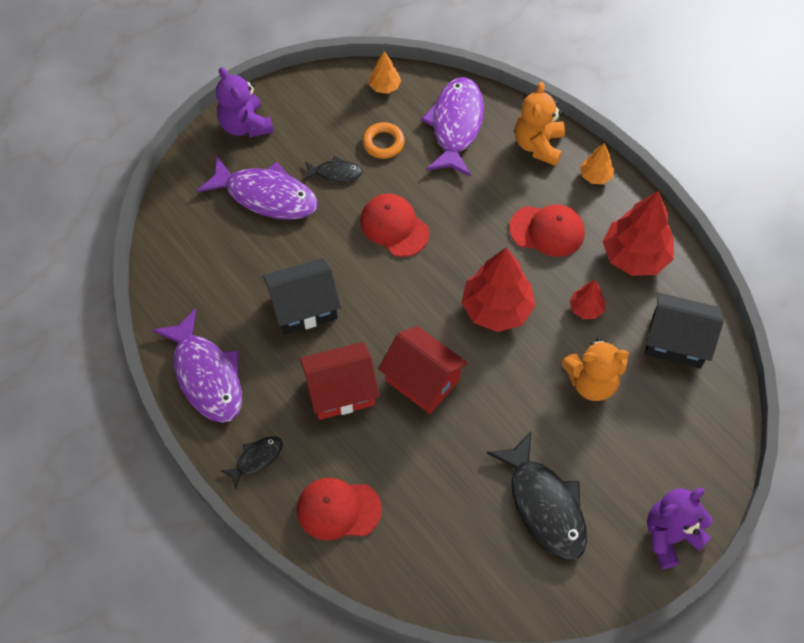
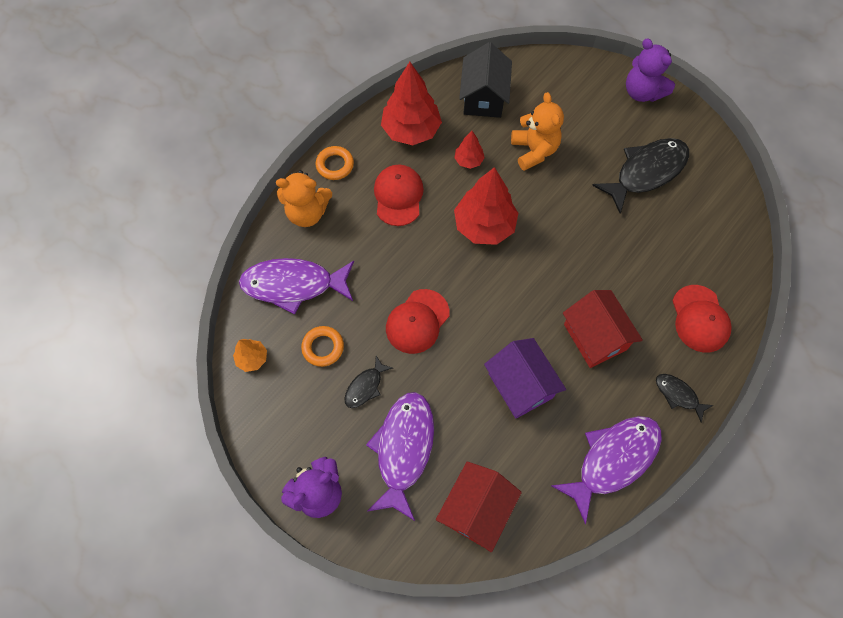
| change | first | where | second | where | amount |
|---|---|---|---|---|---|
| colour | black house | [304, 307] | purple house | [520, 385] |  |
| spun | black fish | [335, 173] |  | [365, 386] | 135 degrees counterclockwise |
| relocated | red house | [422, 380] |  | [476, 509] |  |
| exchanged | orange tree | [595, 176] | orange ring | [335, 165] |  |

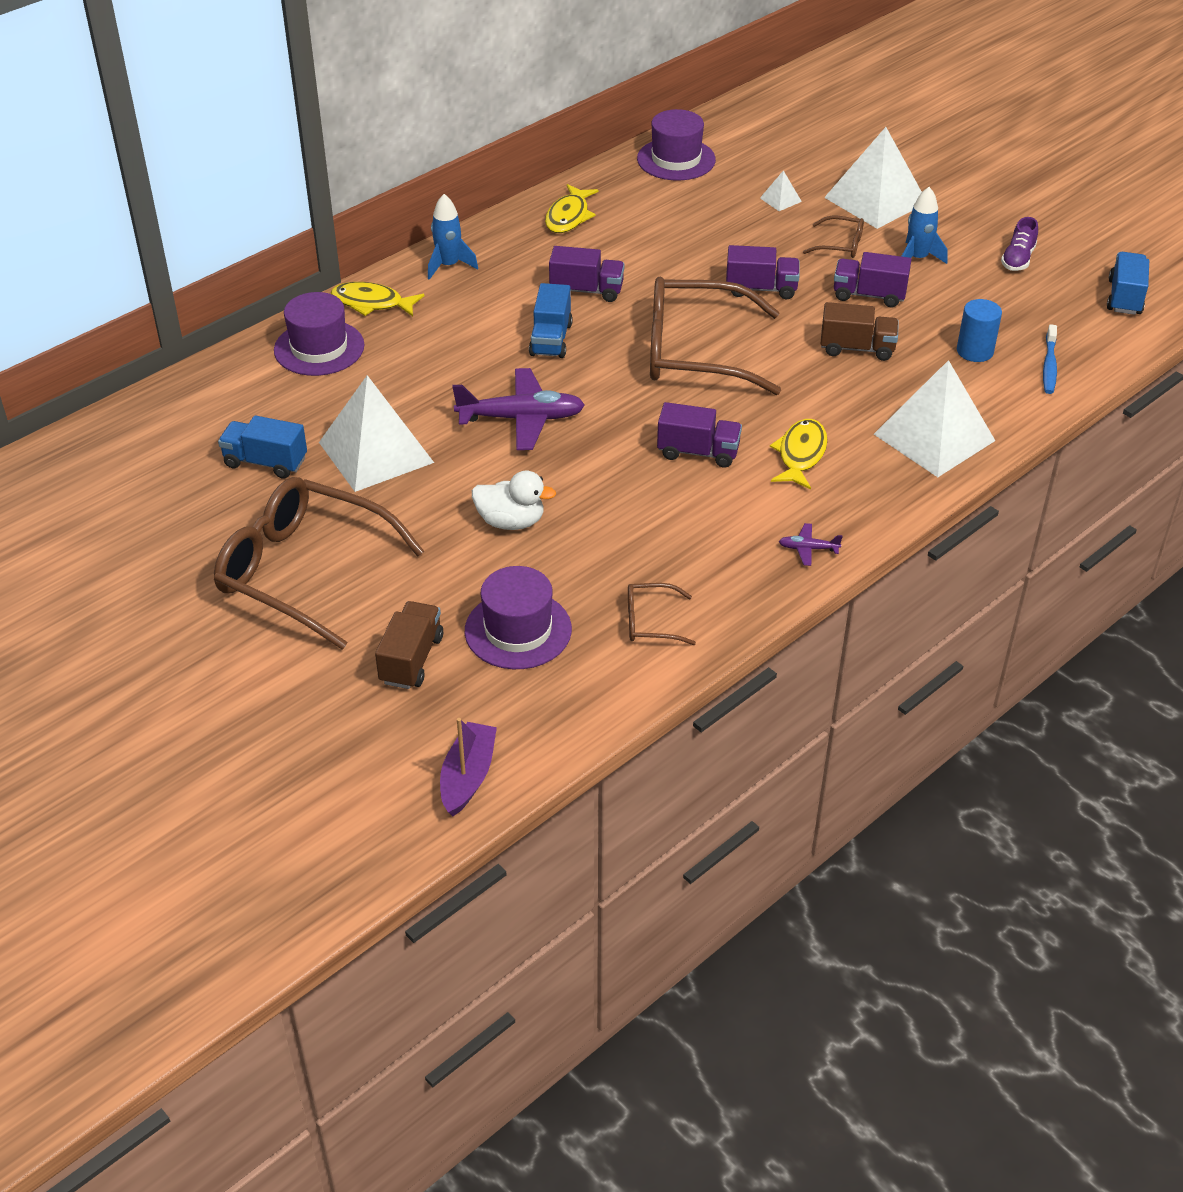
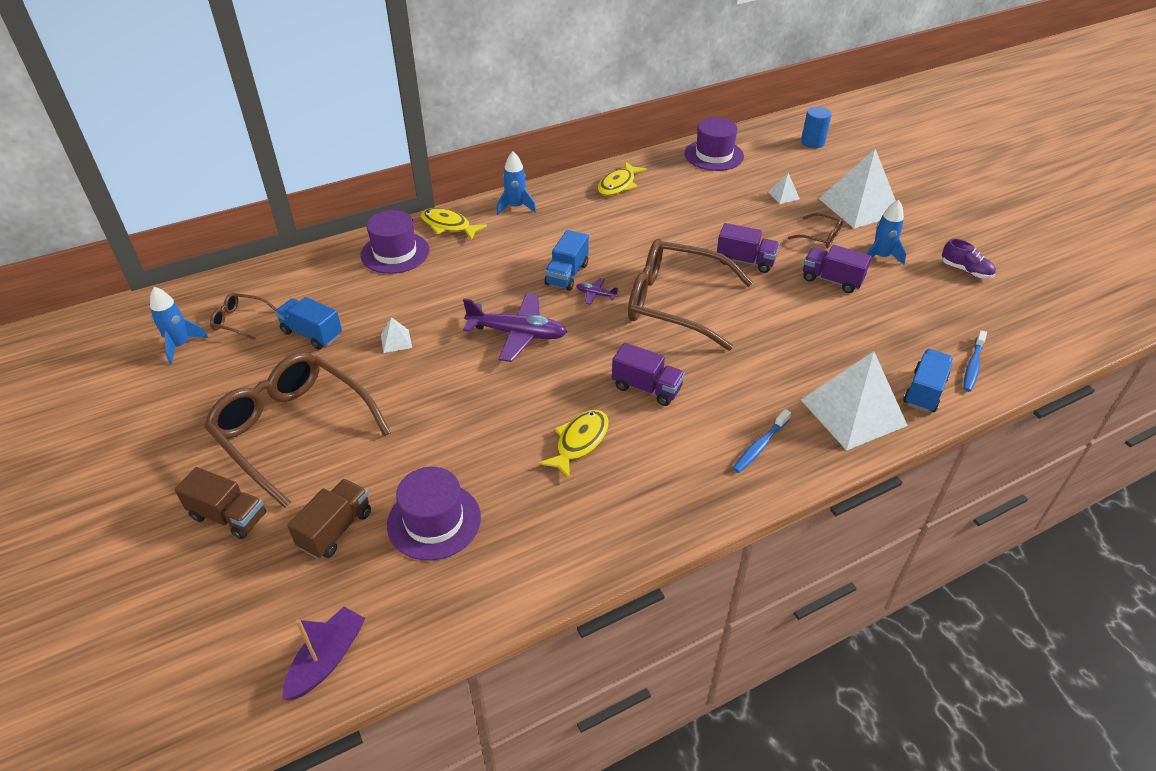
| change | first | where | second | where | amount |
|---|---|---|---|---|---|
| size | white pyramid | [376, 452] |  | [396, 341] | x0.41 |
| missing | white duck | [511, 521] |  |  |  |
| missing | purple truck | [586, 290] |  |  |  |
| relocated | brown glasses | [651, 622] |  | [240, 321] |  |
| relocated | yellow fish | [800, 455] |  | [579, 442] |  |
| relocated | purple plane | [808, 549] |  | [595, 294] |  |
| relocated | brown truck | [857, 348] |  | [229, 516] |  |
| relocated | blue cylinder | [975, 351] |  | [812, 142] |  |
| spun | purple shoe | [1018, 259] |  | [965, 270] | 90 degrees counterclockwise |
| relocated | blue truck | [1124, 297] |  | [924, 391] |  |
| appeared |  |  | blue rocket | [180, 345] |  |
| appeared |  |  | blue toothbrush | [759, 446] |  |

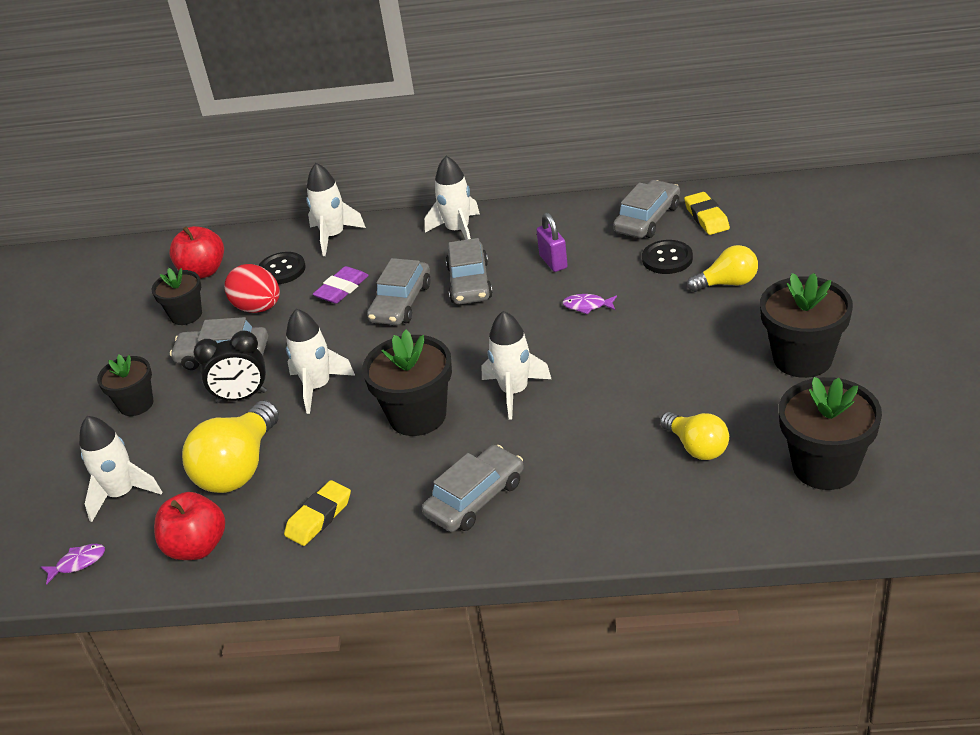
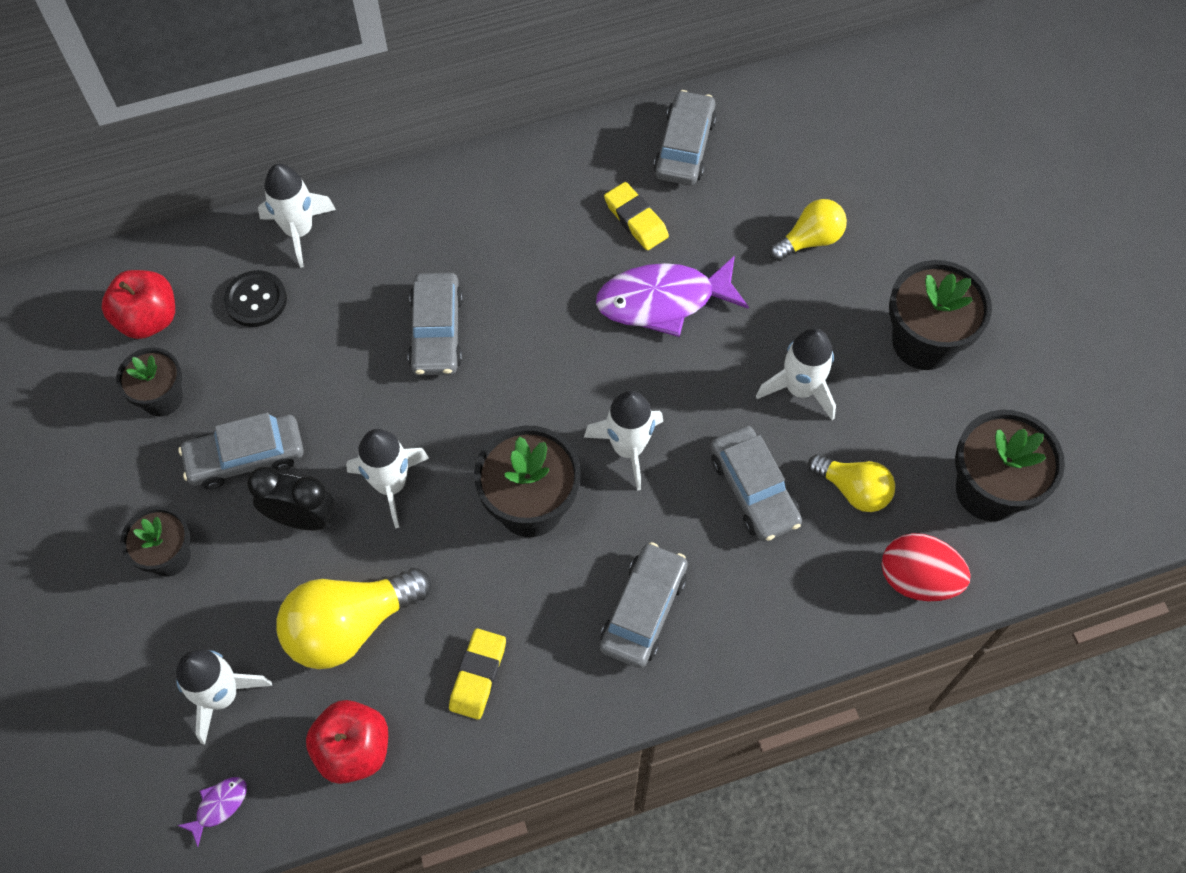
| change | first | where | second | where | amount |
|---|---|---|---|---|---|
| spun | yellow light bulb | [239, 468] |  | [350, 626] | 60 degrees clockwise |
| spun | black clock | [242, 397] |  | [302, 518] | 135 degrees counterclockwise |
| relocated | red egg | [258, 308] |  | [917, 579] |  |
| missing | purple eraser | [342, 289] |  |  |  |
| relocated | white rocket | [458, 230] |  | [800, 389] |  |
| relocated | grey car | [469, 282] |  | [753, 490] |  |
| missing | purple padlock | [553, 262] |  |  |  |
| size | purple fish | [587, 306] |  | [663, 301] | x2.34 |
| missing | black button | [667, 259] |  |  |  |
| relocated | yellow eraser | [706, 217] |  | [636, 219] |  |

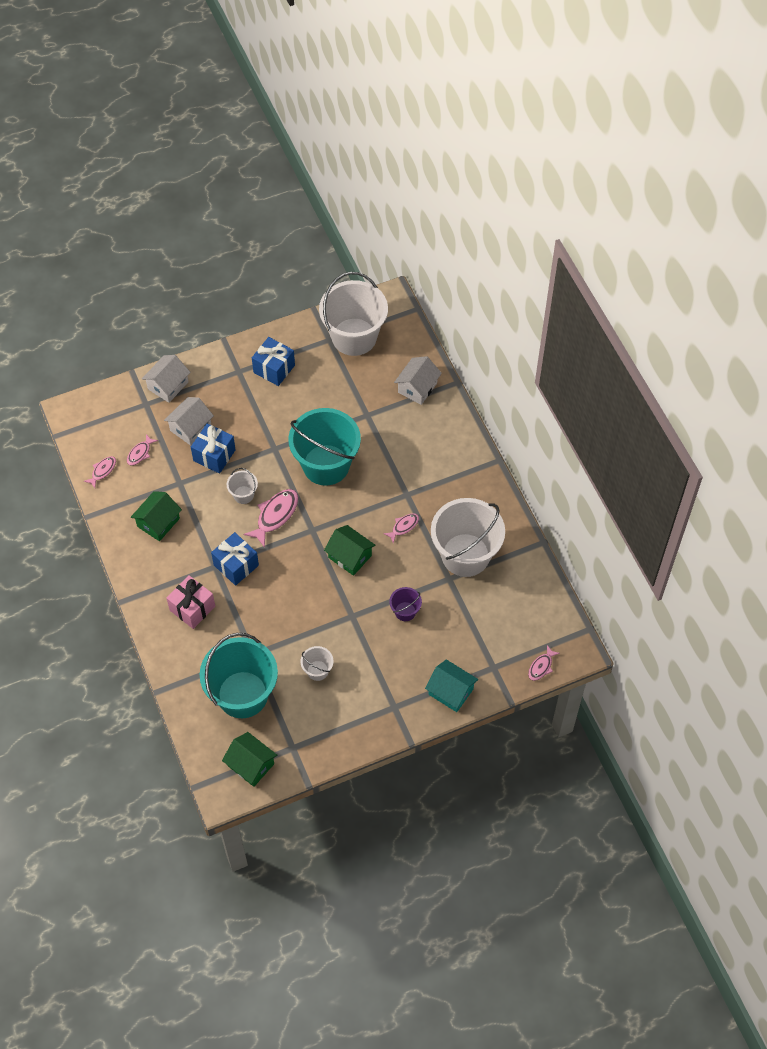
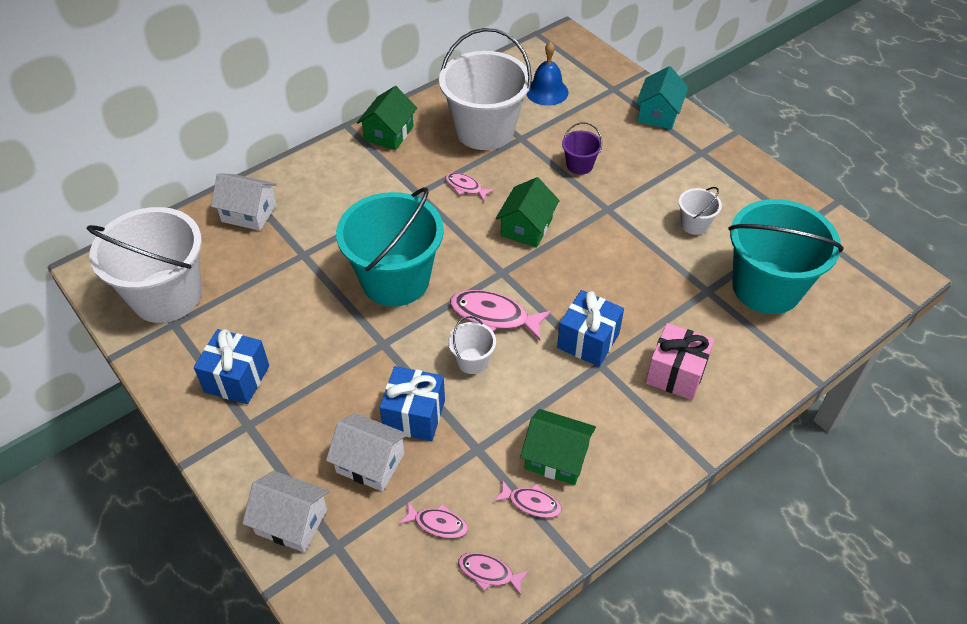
| change | first | where | second | where | amount |
|---|---|---|---|---|---|
| relocated | green house | [251, 765] |  | [389, 133] |  |
| relocated | pink fish | [541, 666] |  | [531, 503] |  |
| appeared |  |  | blue bell | [547, 91] |  |

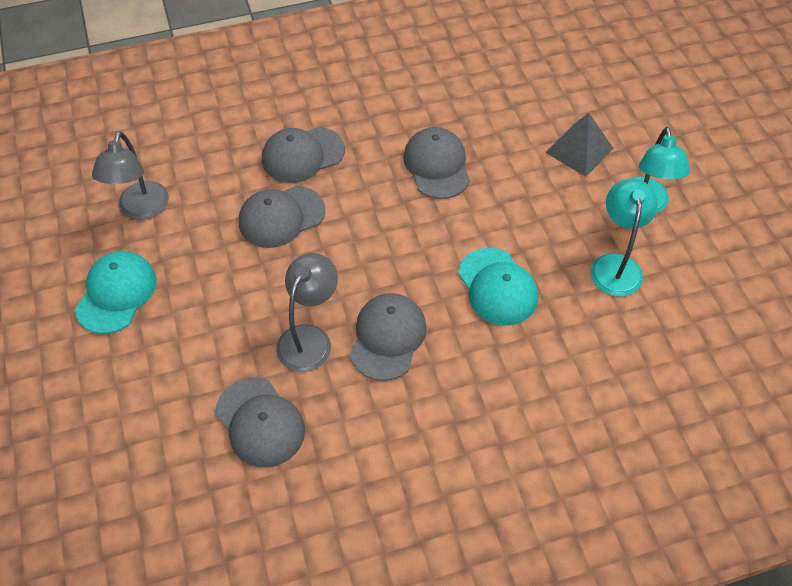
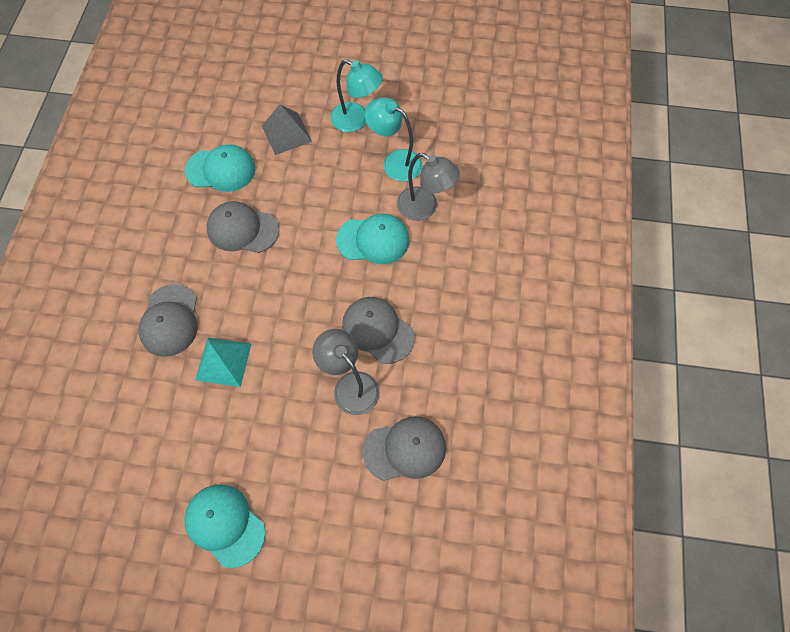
| change | first | where | second | where | amount |
|---|---|---|---|---|---|
| relocated | grey lamp | [141, 209] |  | [424, 208] |  |
| exchanged | grey cap | [281, 217] | turquoise pyramid | [223, 362] |  |
| appeared |  |  | turquoise cap | [221, 170] |  |

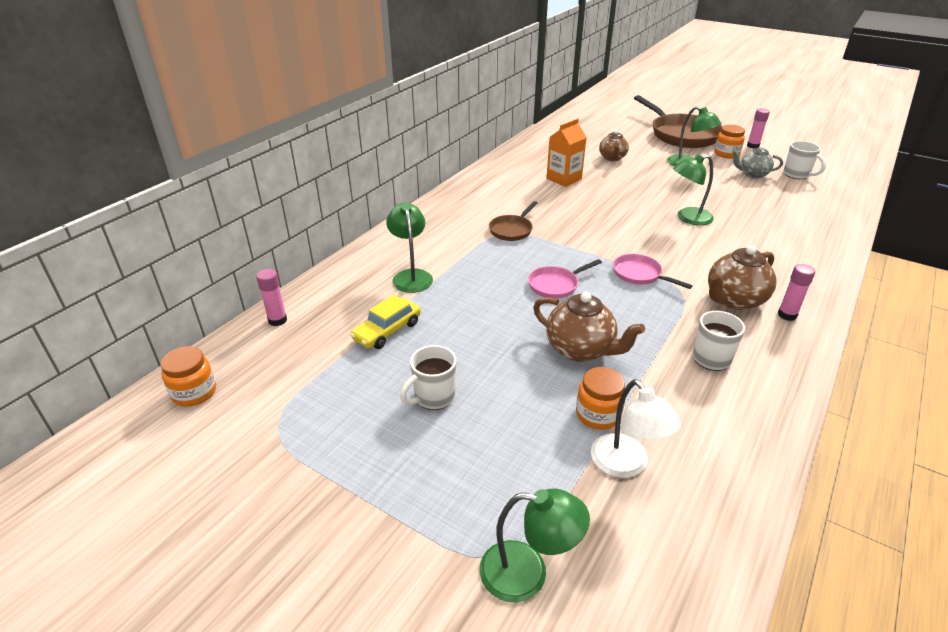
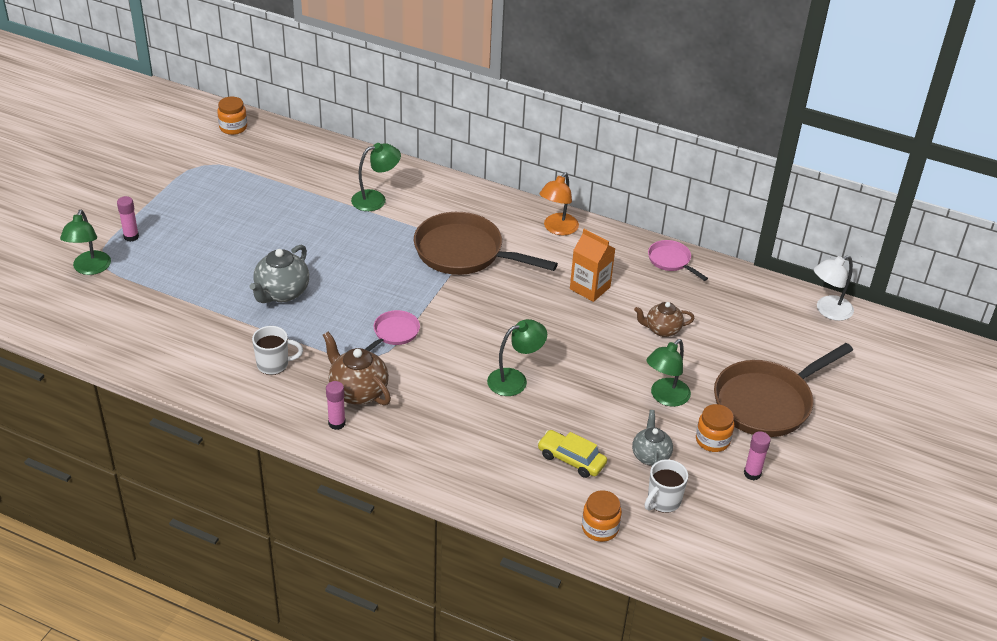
| change | first | where | second | where | amount |
|---|---|---|---|---|---|
| relocated | pink glue stick | [277, 320] |  | [131, 237] |  |
| relocated | yellow car | [387, 331] |  | [571, 459] |  |
| missing | white mug | [433, 397] |  |  |  |
| size | brown pan | [512, 230] |  | [464, 252] | x2.04 |
| relocated | pink pan | [555, 285] |  | [671, 261] |  |
| colour | brown teapot | [581, 350] | grey teapot | [281, 293] |  |
| relocated | orange jar | [598, 414] |  | [600, 528] |  |
| relocated | white lamp | [626, 465] |  | [828, 311] |  |
| spun | green lamp | [688, 218] |  | [515, 379] | 90 degrees clockwise |
| appeared |  |  | orange lamp | [557, 229] |  |

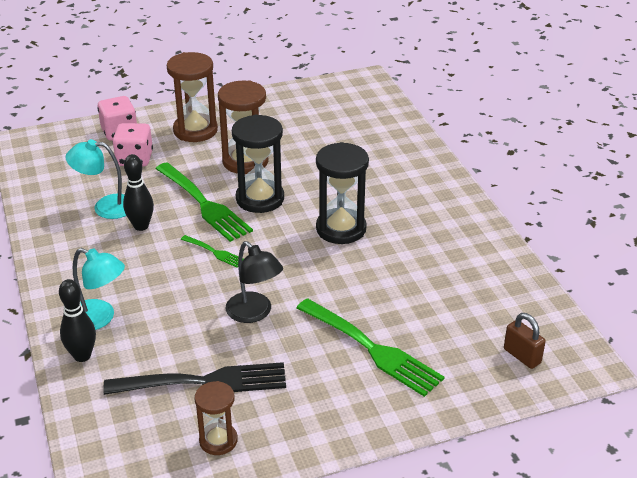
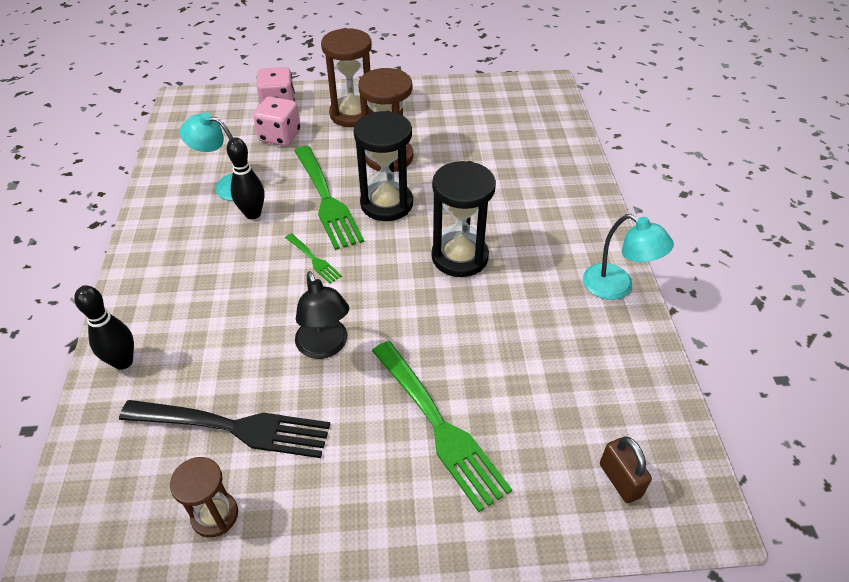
| change | first | where | second | where | amount |
|---|---|---|---|---|---|
| relocated | turquoise lamp | [99, 319] |  | [617, 287] |  |

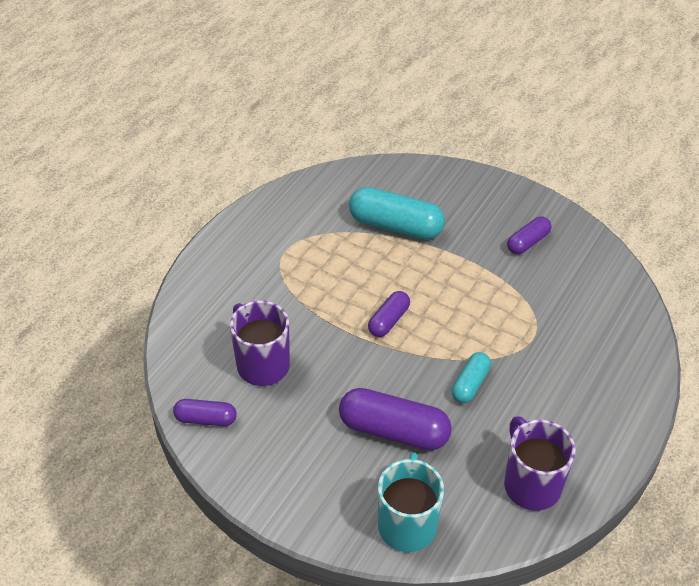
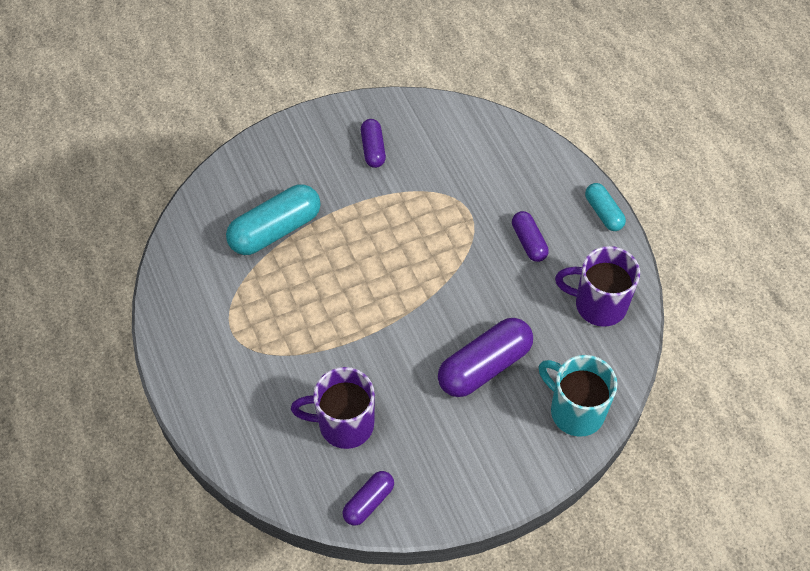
| change | first | where | second | where | amount |
|---|---|---|---|---|---|
| relocated | purple capsule | [388, 320] |  | [529, 242] |  |
| relocated | turquoise capsule | [470, 384] |  | [603, 212] |  |

